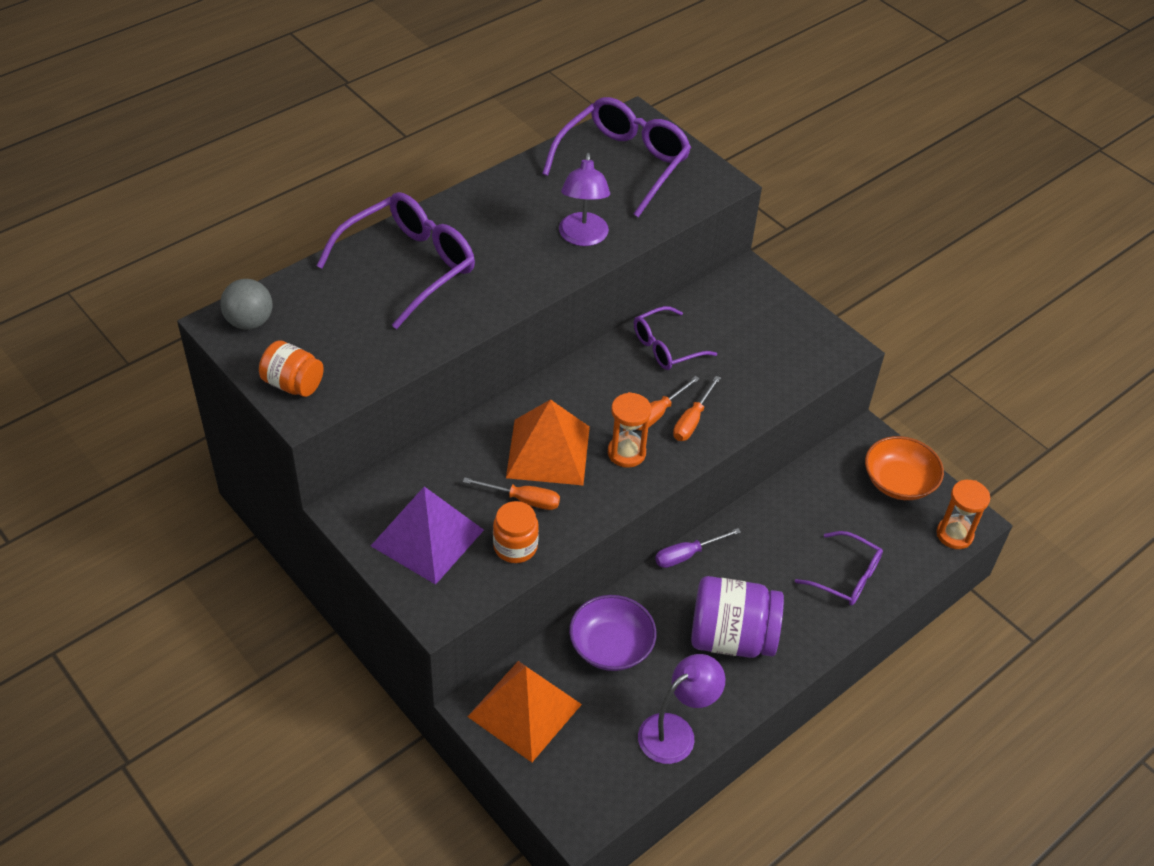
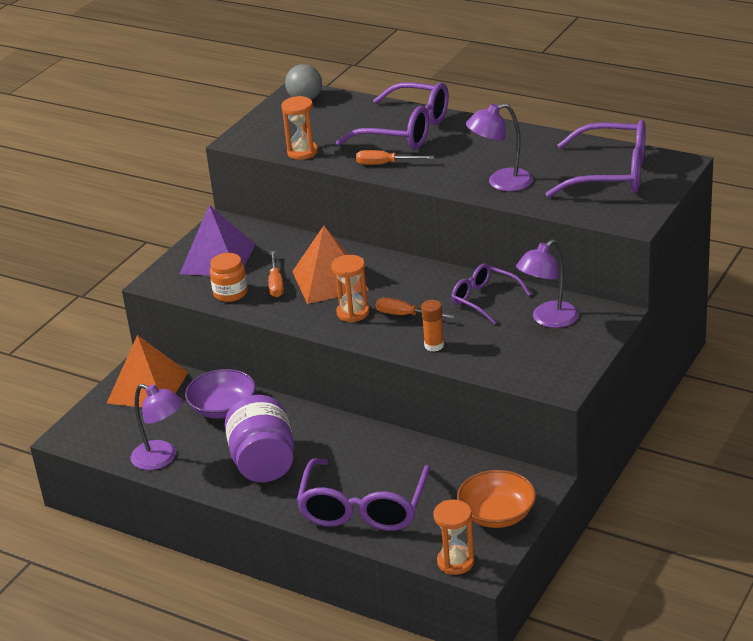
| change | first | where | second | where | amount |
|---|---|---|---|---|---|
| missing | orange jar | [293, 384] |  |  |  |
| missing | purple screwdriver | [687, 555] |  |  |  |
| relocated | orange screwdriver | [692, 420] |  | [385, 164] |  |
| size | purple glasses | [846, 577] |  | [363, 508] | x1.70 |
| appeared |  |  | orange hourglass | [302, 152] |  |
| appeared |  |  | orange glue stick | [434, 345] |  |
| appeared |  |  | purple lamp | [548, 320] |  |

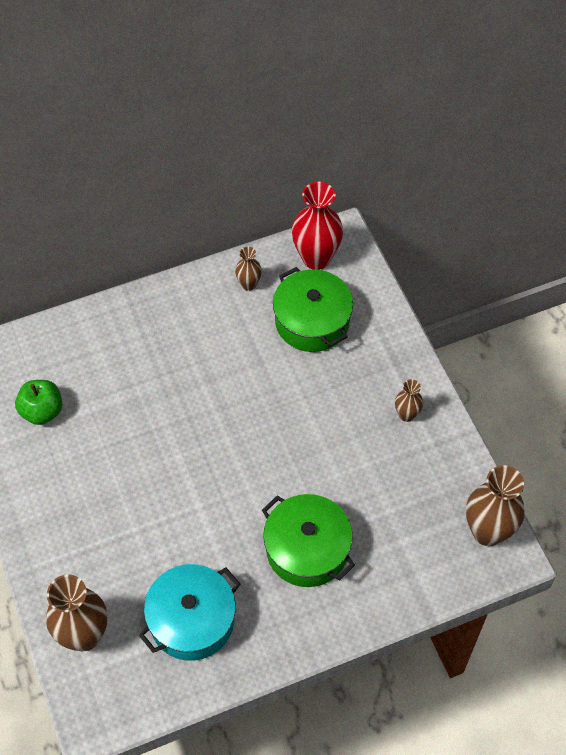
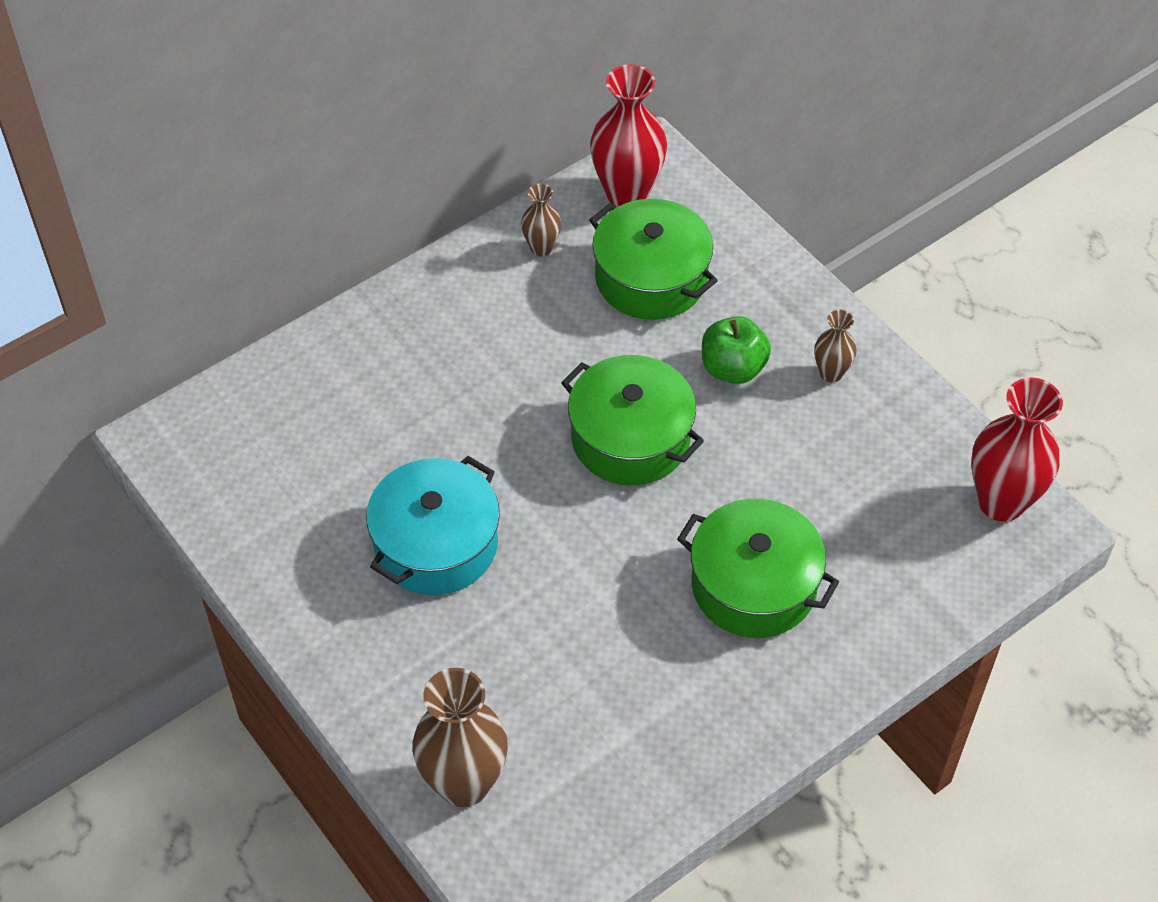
| change | first | where | second | where | amount |
|---|---|---|---|---|---|
| relocated | green apple | [42, 411] |  | [733, 368] |  |
| relocated | turquoise pot | [192, 620] |  | [436, 544] |  |
| colour | brown vase | [487, 531] | red vase | [1001, 502] |  |
| appeared |  |  | green pot | [630, 438] |  |

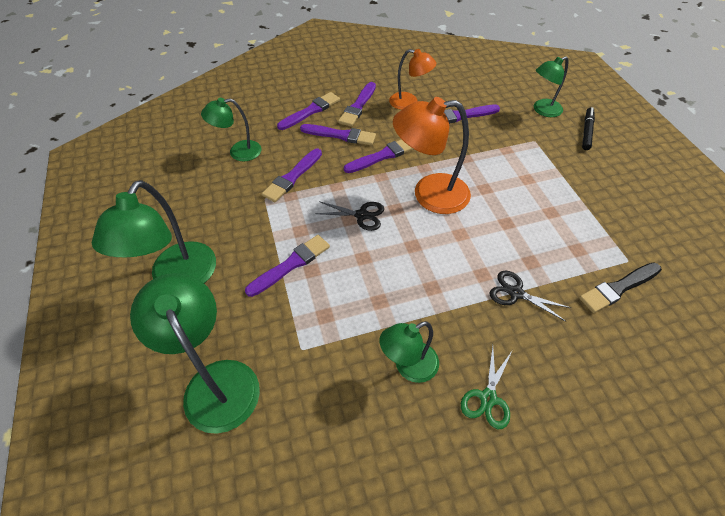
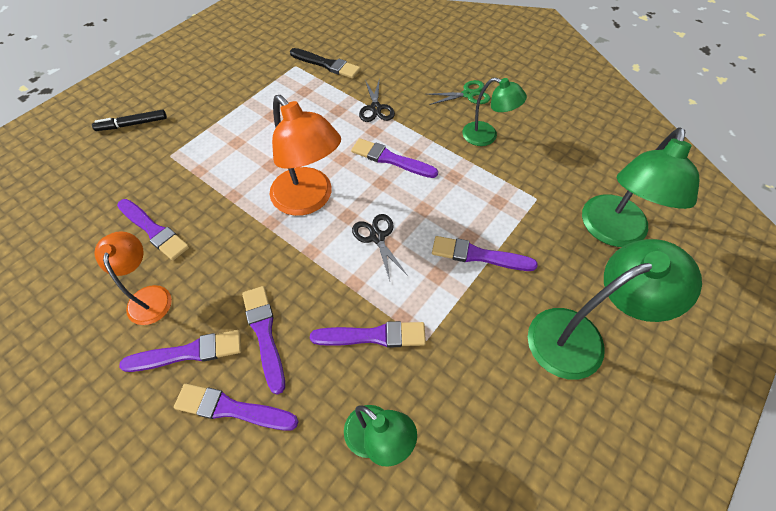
| change | first | where | second | where | amount |
|---|---|---|---|---|---|
| relocated | purple brush | [382, 156] |  | [391, 159] |  |
| missing | green lamp | [542, 110] |  |  |  |

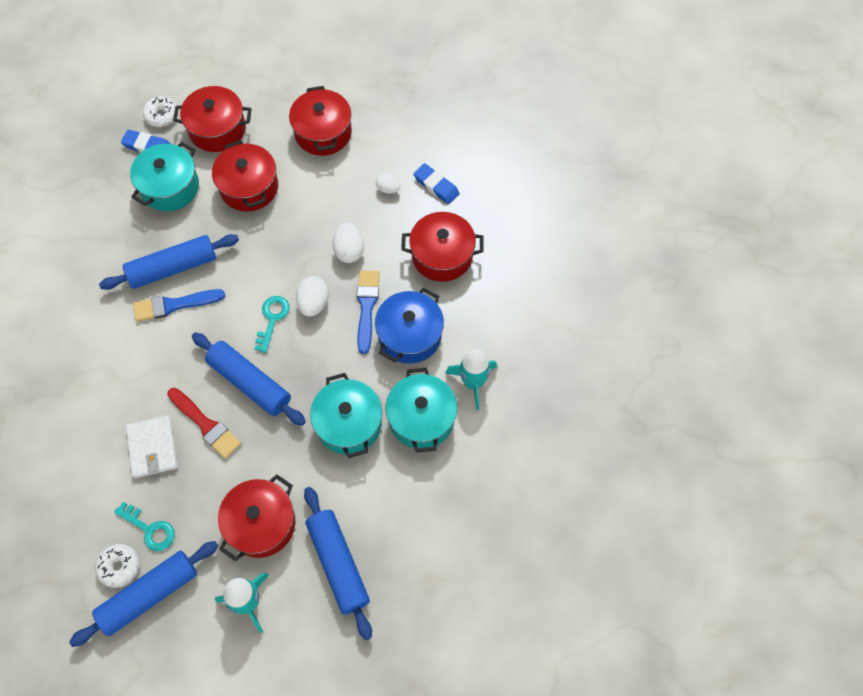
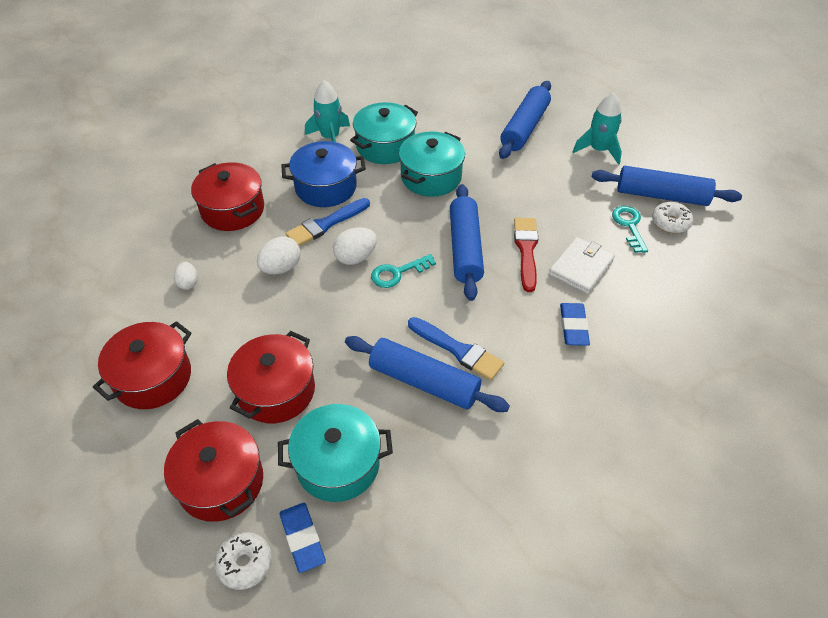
| change | first | where | second | where | amount |
|---|---|---|---|---|---|
| missing | red pot | [261, 524] |  |  |  |
| relocated | blue eraser | [436, 186] |  | [573, 326] |  |

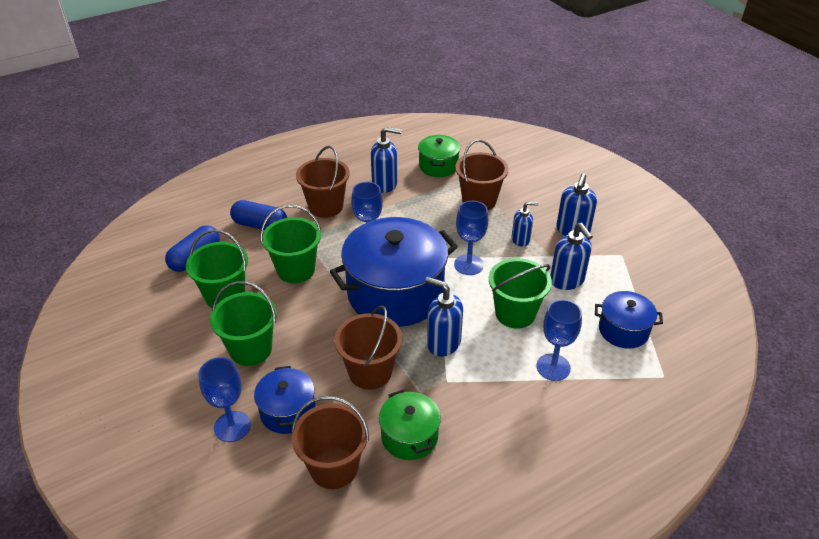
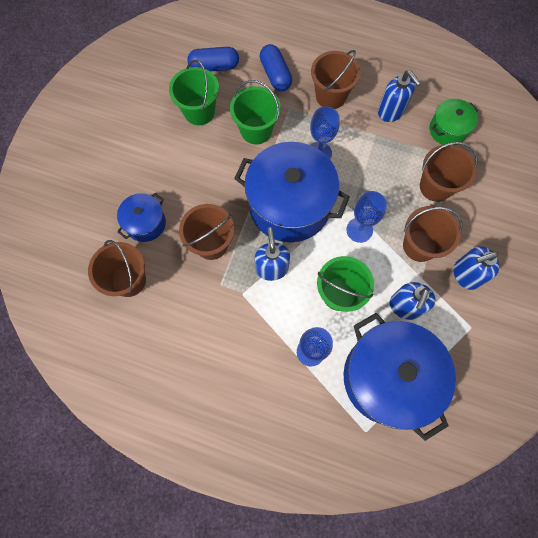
| change | first | where | second | where | amount |
|---|---|---|---|---|---|
| missing | blue goblet | [232, 426] |  |  |  |
| missing | green bucket | [251, 349] |  |  |  |
| missing | green pot | [409, 436] |  |  |  |
| exchanged | blue soap dispenser | [521, 239] | brown bucket | [419, 245] |  |
| size | blue pot | [623, 330] |  | [388, 377] | x2.02 |

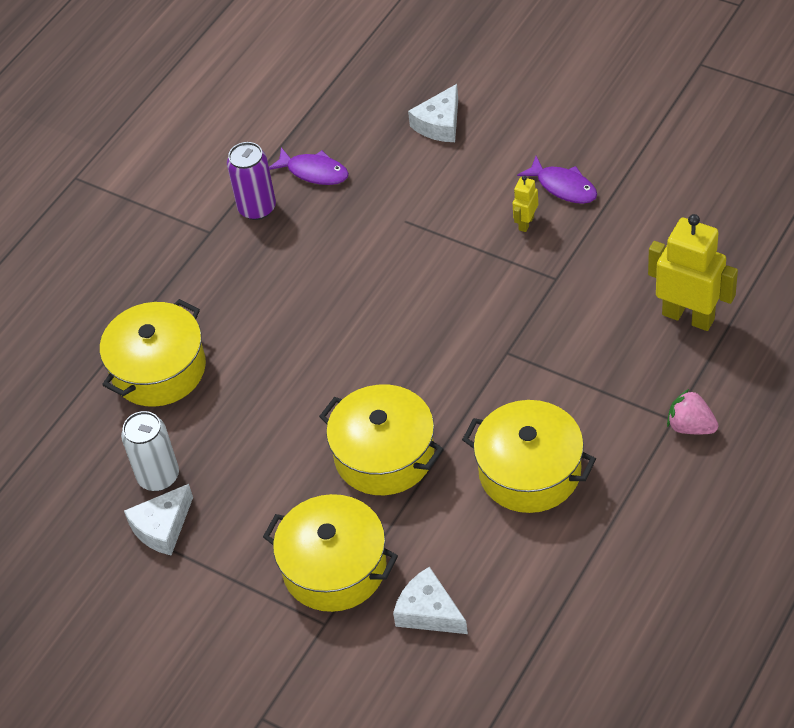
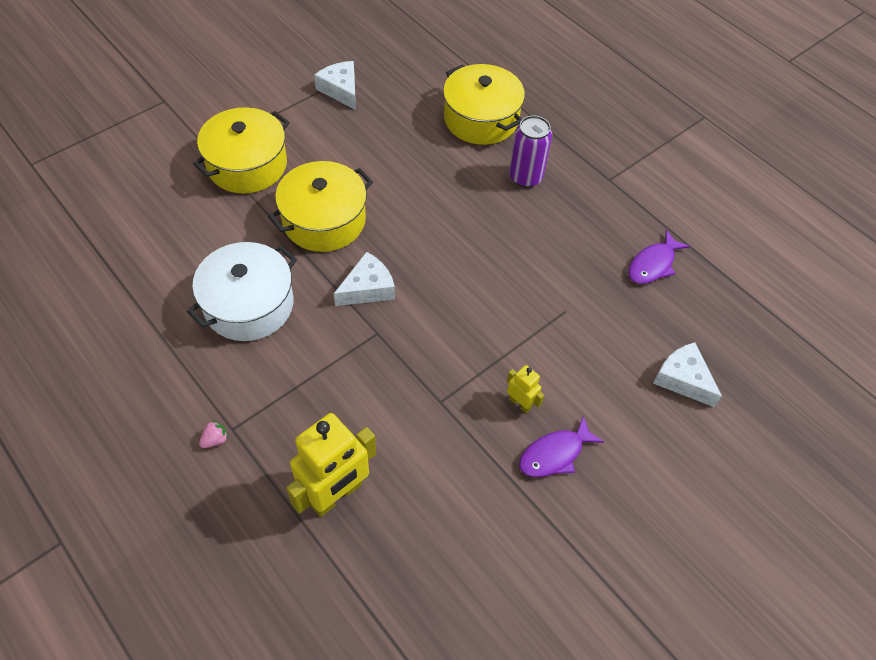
| change | first | where | second | where | amount |
|---|---|---|---|---|---|
| missing | white can | [158, 476] |  |  |  |
| relocated | purple can | [257, 208] |  | [525, 177] |  |
| relocated | white cheese | [429, 612] |  | [368, 288] |  |
| colour | yellow pot | [529, 471] | white pot | [249, 305] |  |
| size | pink strawberry | [690, 426] |  | [215, 440] | x0.59 |

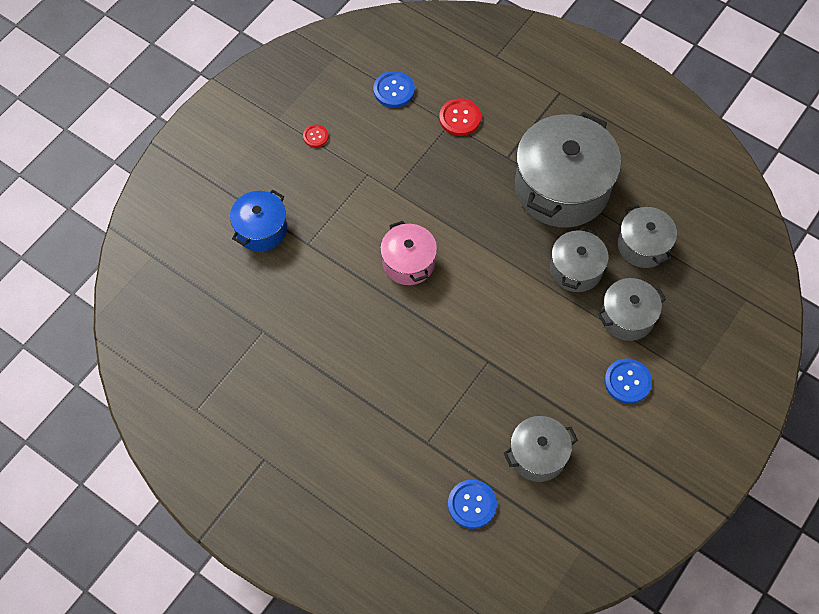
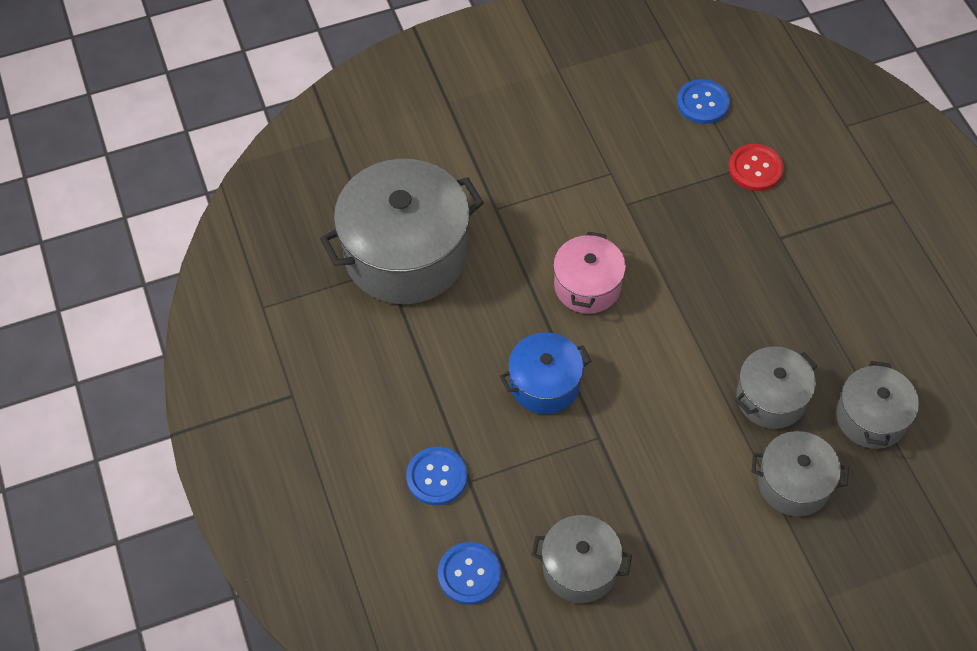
| change | first | where | second | where | amount |
|---|---|---|---|---|---|
| relocated | blue pot | [261, 229] |  | [545, 384] |  |
| missing | red button | [315, 136] |  |  |  |
| relocated | grey pot | [562, 187] |  | [406, 254] |  |
| relocated | blue button | [627, 381] |  | [437, 477] |  |

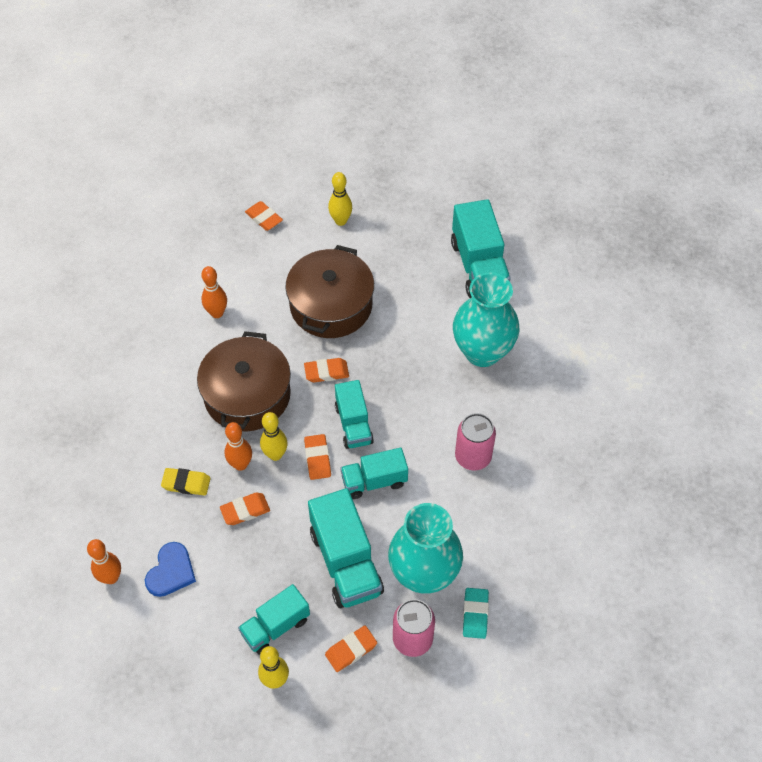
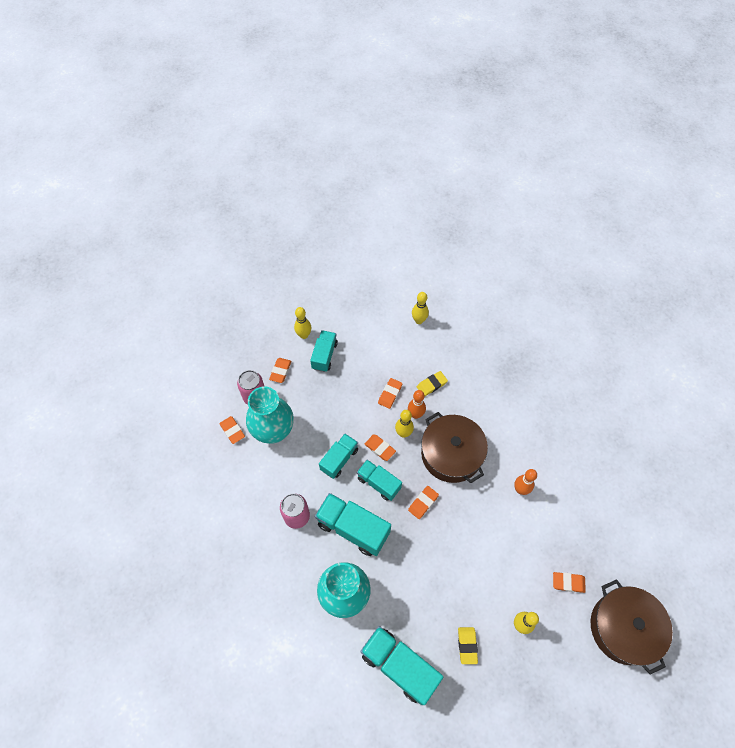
| change | first | where | second | where | amount |
|---|---|---|---|---|---|
| colour | orange bowling pin | [111, 577] | yellow bowling pin | [419, 320] |  |
| missing | blue heart | [171, 571] |  |  |  |
| relocated | brown pot | [331, 305] |  | [624, 628] |  |
| relocated | turquoise truck | [346, 562] |  | [353, 528] |  |
| colour | turquoise eraser | [475, 614] | orange eraser | [232, 431] |  |
| appeared |  |  | yellow eraser | [467, 645] |  |

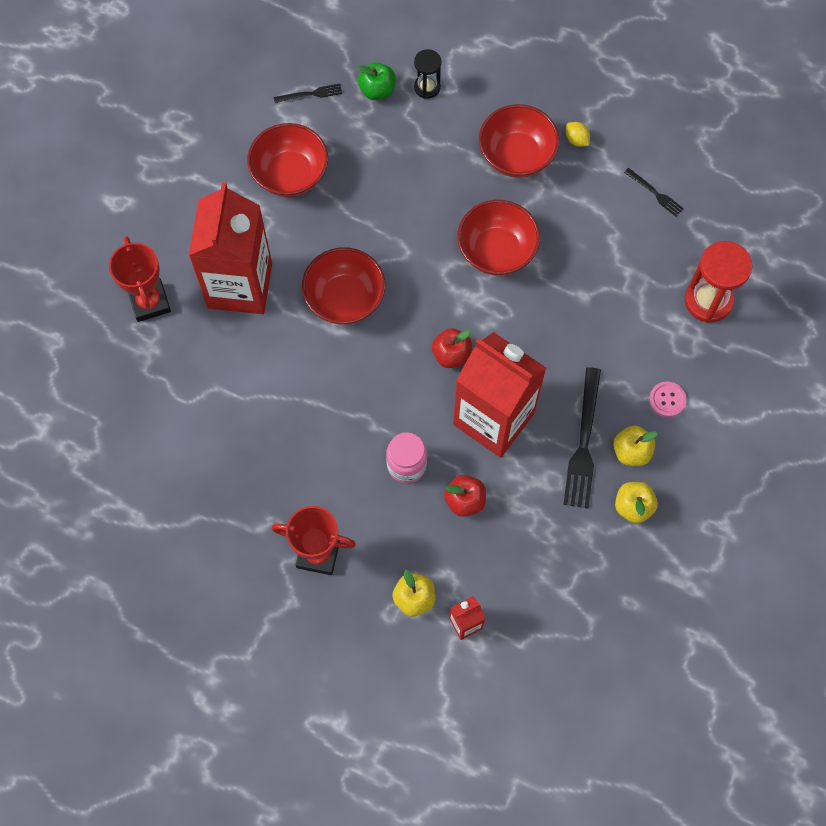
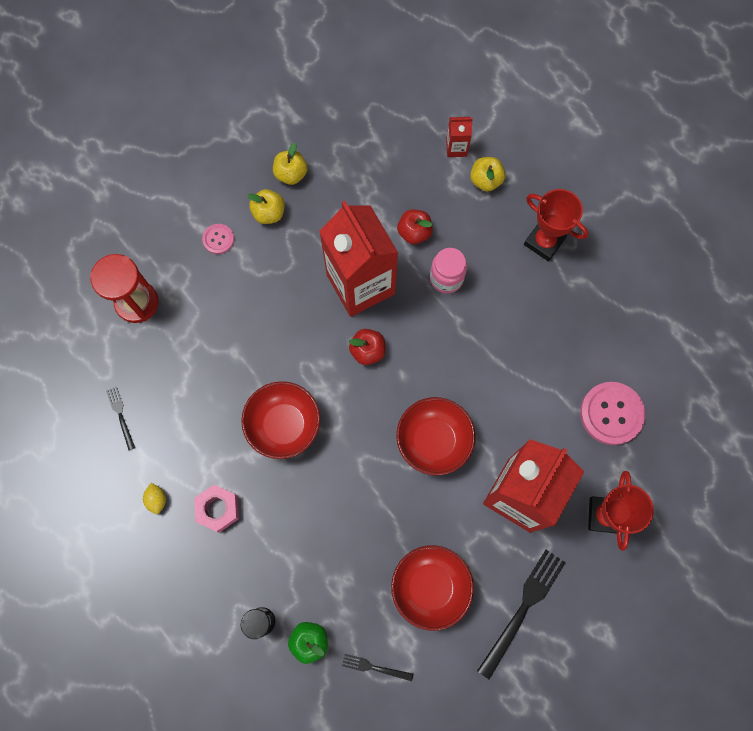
| change | first | where | second | where | amount |
|---|---|---|---|---|---|
| exchanged | red bowl | [516, 155] | pink nut | [218, 509] |  |
| relocated | black fork | [583, 443] |  | [523, 609] |  |
| appeared |  |  | pink button | [611, 413] |  |

